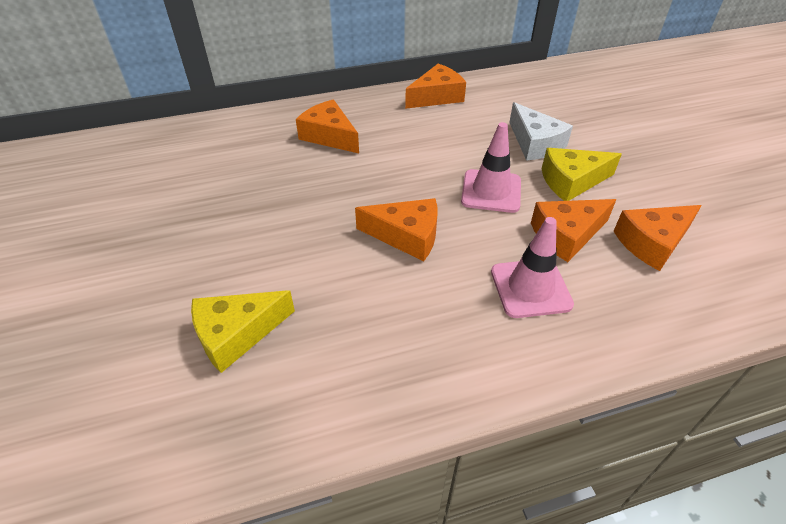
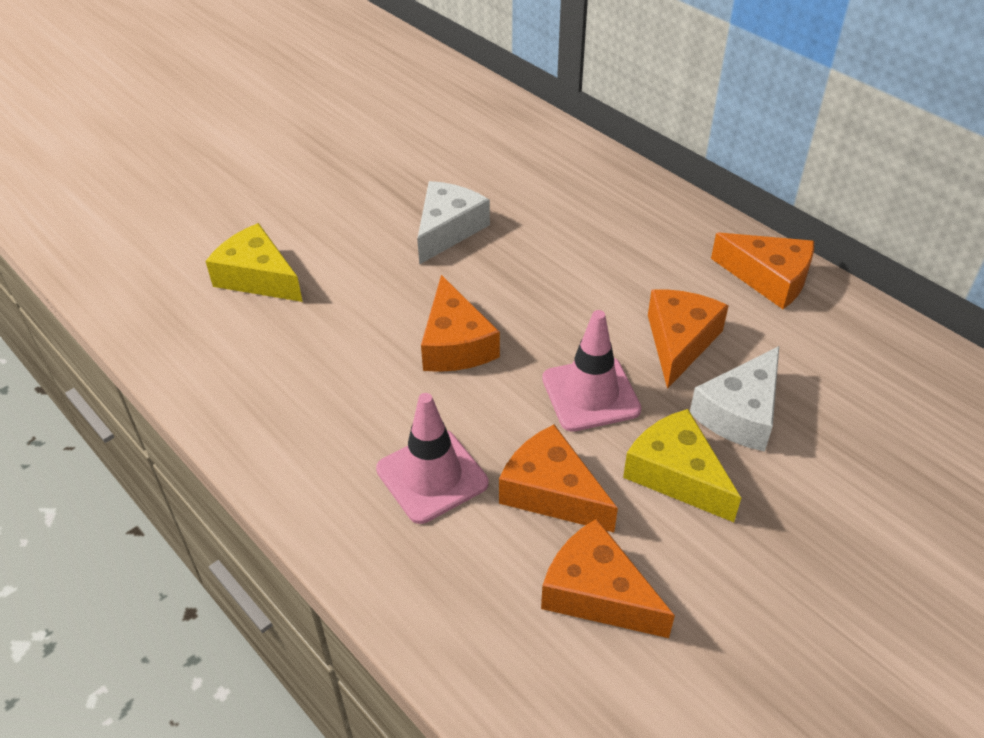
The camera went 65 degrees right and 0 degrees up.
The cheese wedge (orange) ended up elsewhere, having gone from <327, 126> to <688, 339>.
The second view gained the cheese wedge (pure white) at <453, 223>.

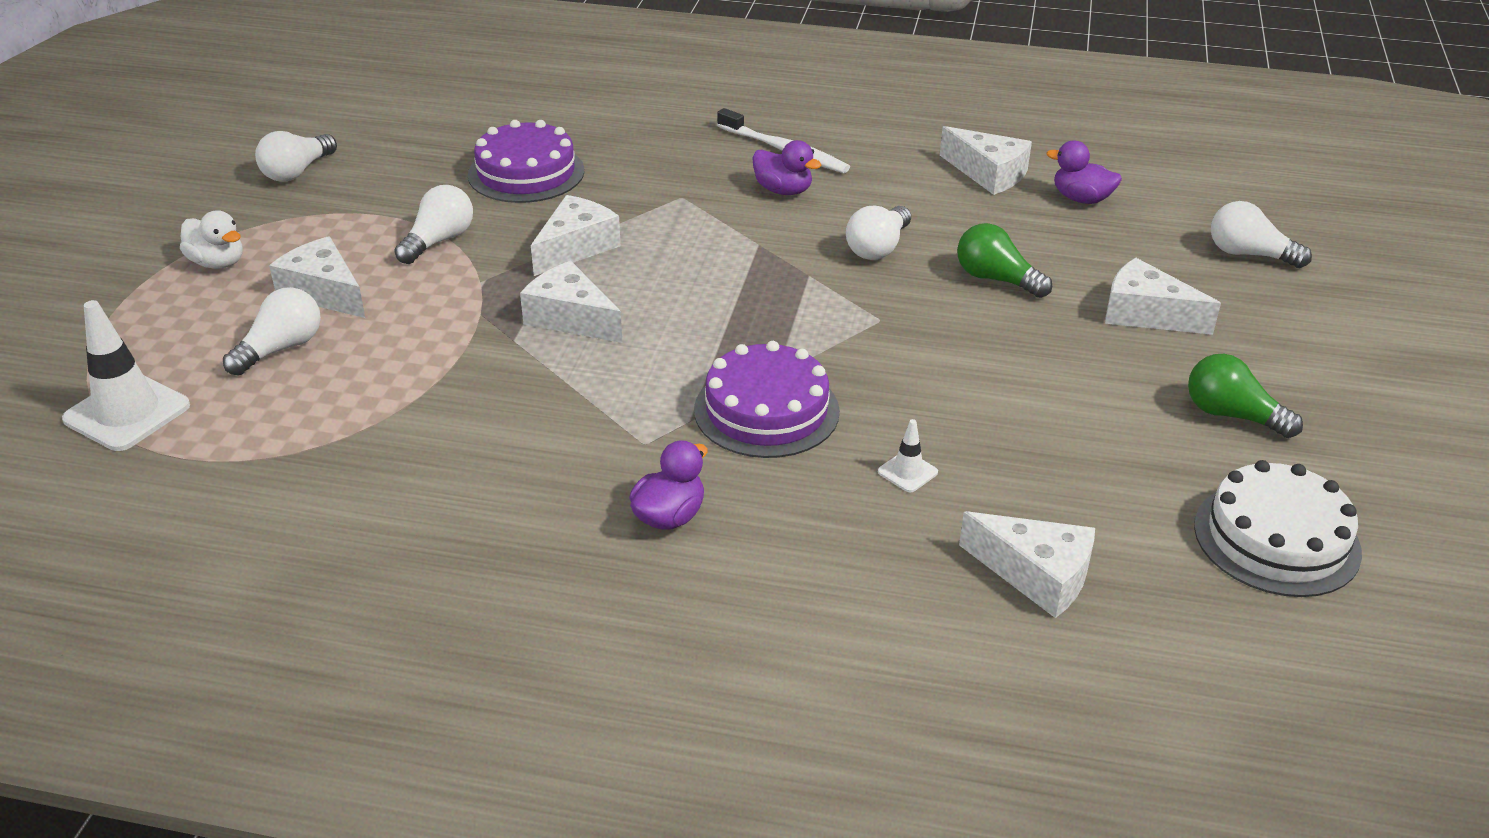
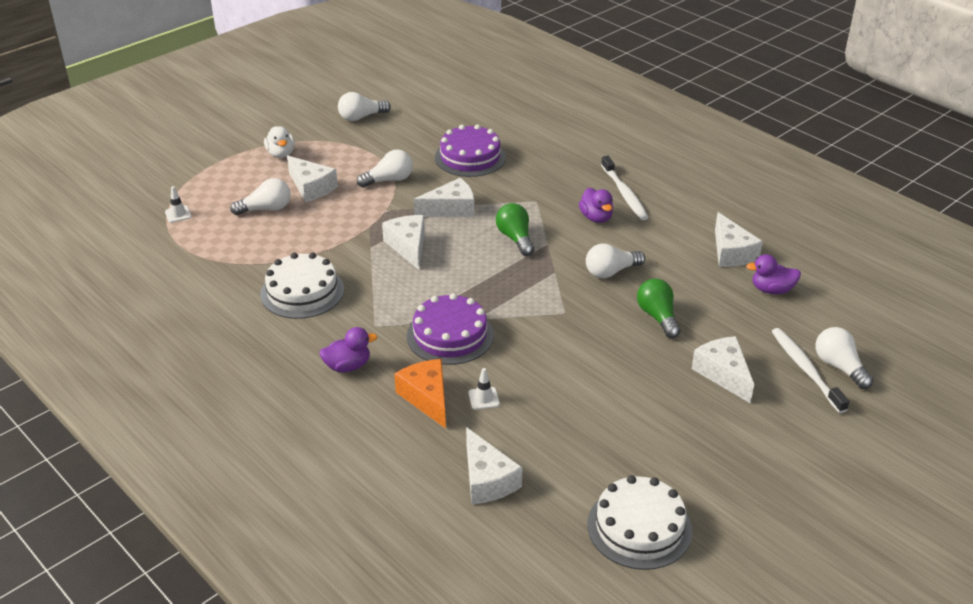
The camera went 35 degrees right and 0 degrees up.
The size of the safety cone (pure white) at <126, 375> changed by a factor of 0.48.
The cheese wedge (pure white) at <317, 277> ended up facing another way, 150 degrees clockwise from before.
The rubber duck (purple) at <1084, 172> ended up facing another way, 60 degrees counterclockwise from before.
The light bulb (emerald) ended up elsewhere, having gone from <1245, 396> to <515, 229>.
The second view gained the cake (pure white) at <302, 286>.
The second view gained the cheese wedge (orange) at <420, 393>.
The second view gained the dental brush (pure white) at <810, 370>.

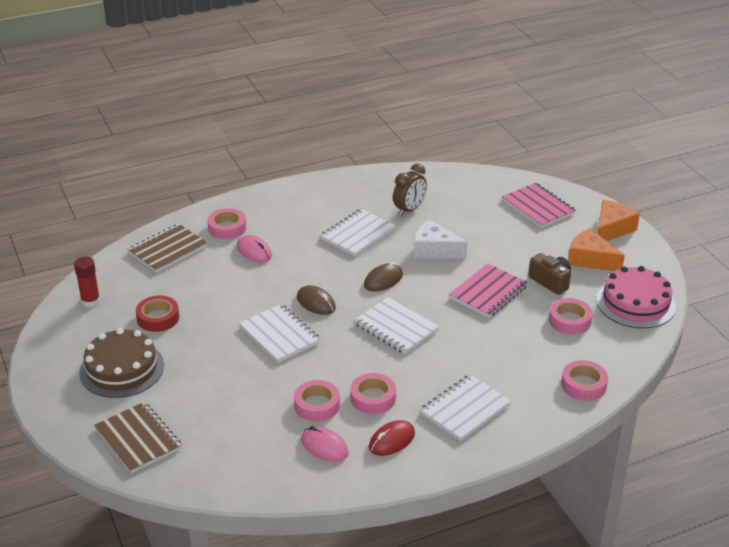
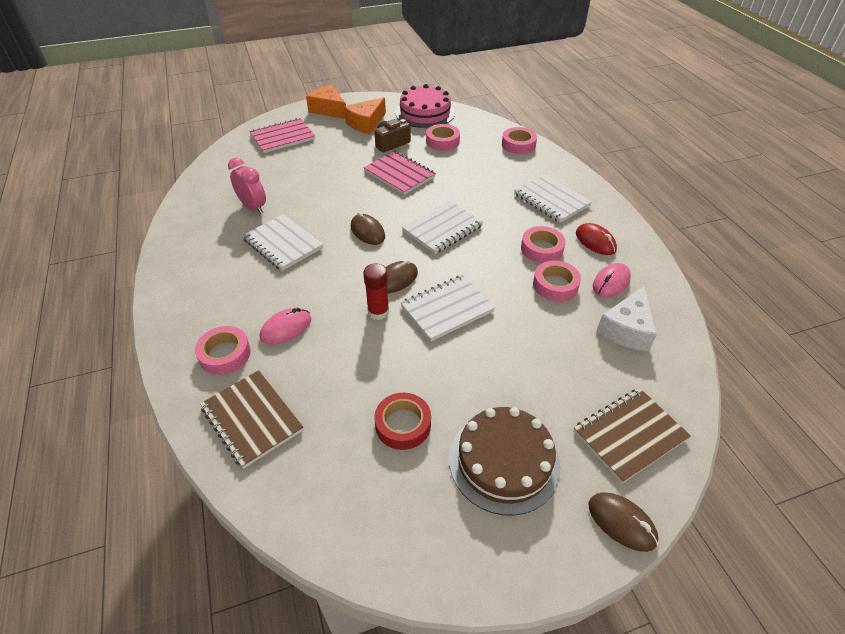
The camera went 85 degrees left and 10 degrees up.
The stick of glue (scarlet) ended up elsewhere, having gone from <87, 281> to <376, 291>.
What was the bedside clock (russet) at <410, 189> turned into the bedside clock (rosy) at <247, 186>.
The cheese wedge (pure white) ended up elsewhere, having gone from <440, 239> to <626, 318>.
The second view gained the mouse (russet) at <624, 522>.

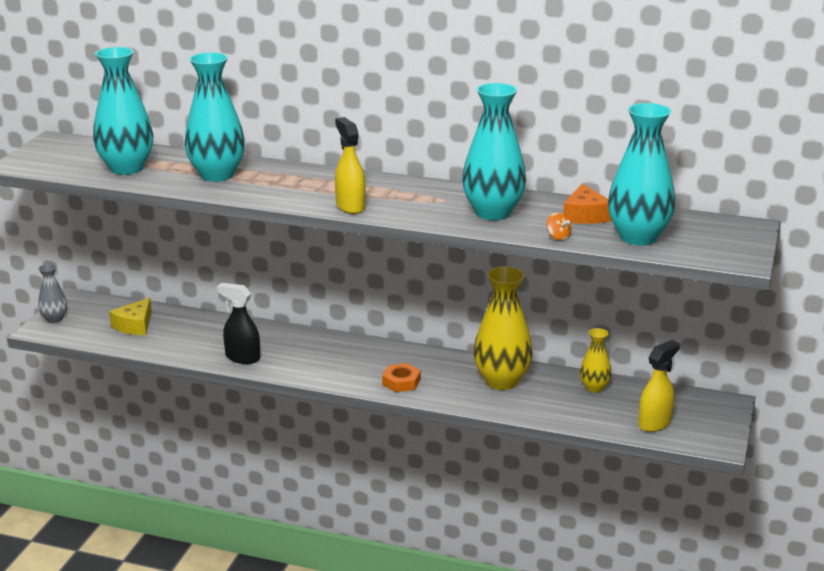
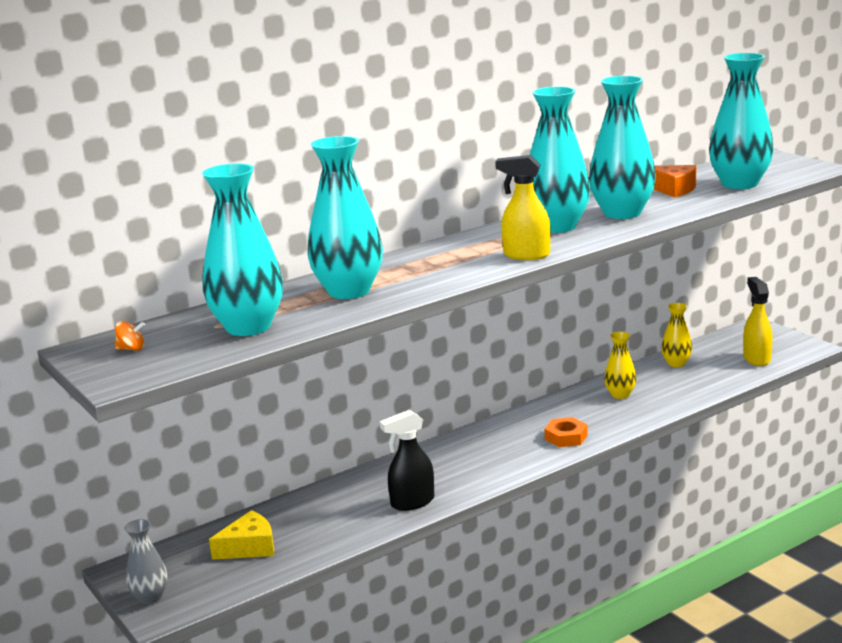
The camera went 50 degrees left and 5 degrees down.
The cheese wedge (golden) at <130, 316> ended up facing another way, 90 degrees counterclockwise from before.
The size of the flower vase (golden) at <503, 328> changed by a factor of 0.53.
The whirligig (orange) ended up elsewhere, having gone from <559, 227> to <130, 336>.
The second view gained the flower vase (turquoise) at <560, 160>.

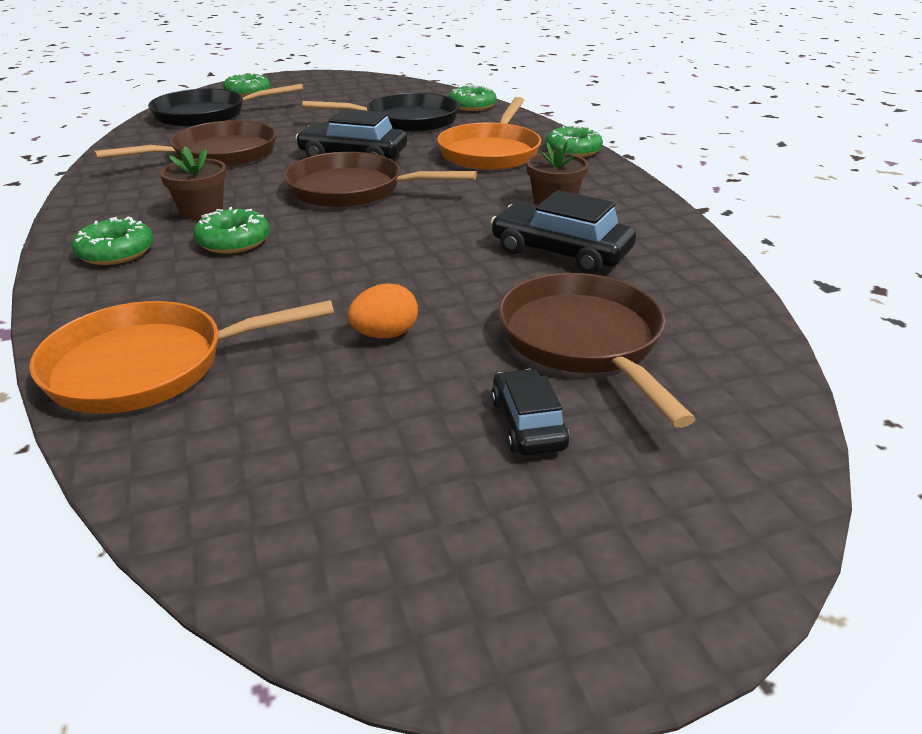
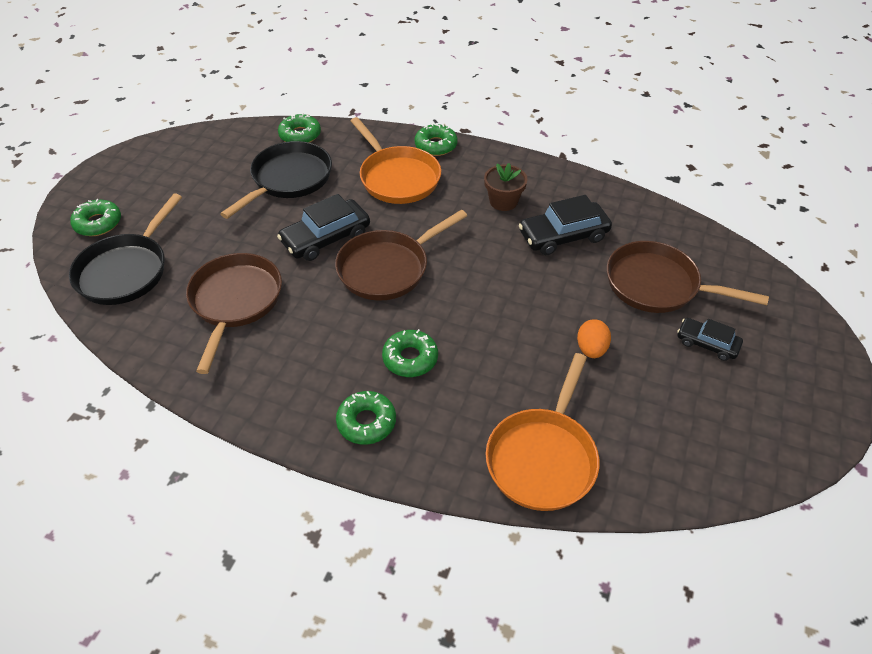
The camera went 50 degrees left and 15 degrees up.
The second view lost the plant pot (russet) at <193, 183>.

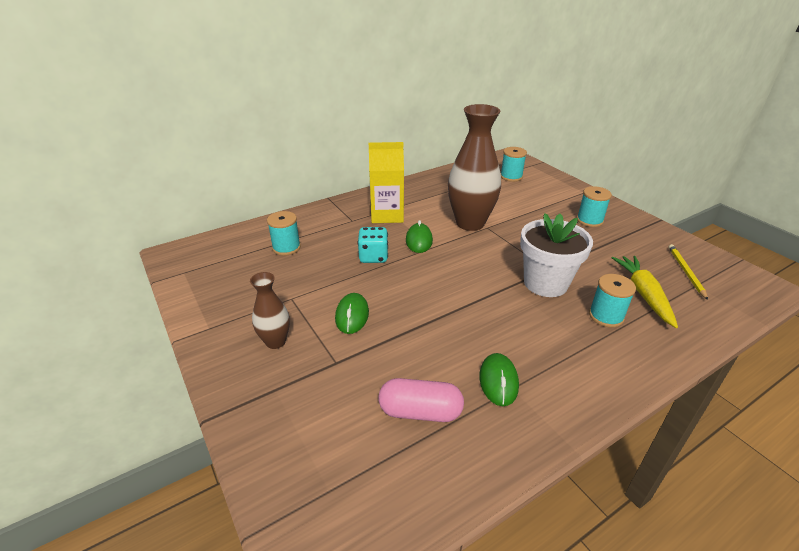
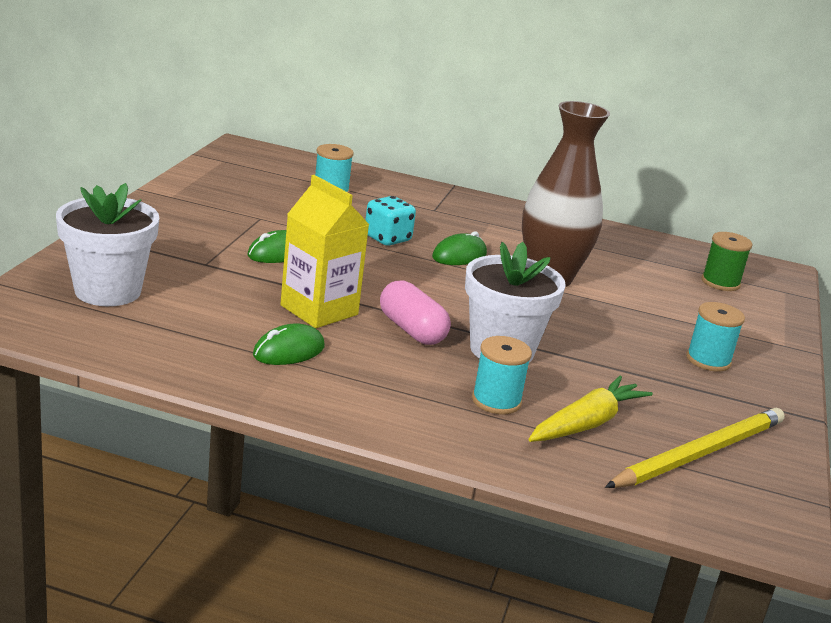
The camera went 45 degrees right and 10 degrees down.
The second view lost the flower vase (russet) at <270, 310>.
The carton (golden) ended up elsewhere, having gone from <386, 182> to <324, 251>.
The pill (rosy) ended up elsewhere, having gone from <421, 400> to <415, 313>.
What was the reel of thread (turquoise) at <514, 164> turned into the reel of thread (emerald) at <727, 261>.
The size of the pencil (golden) at <688, 272> changed by a factor of 1.75.
The second view gained the plant pot (pure white) at <107, 244>.

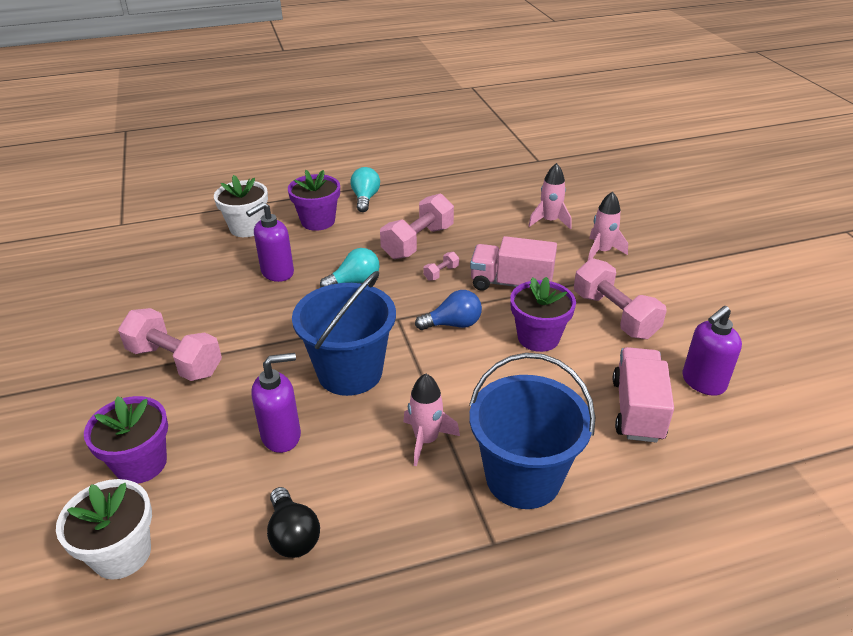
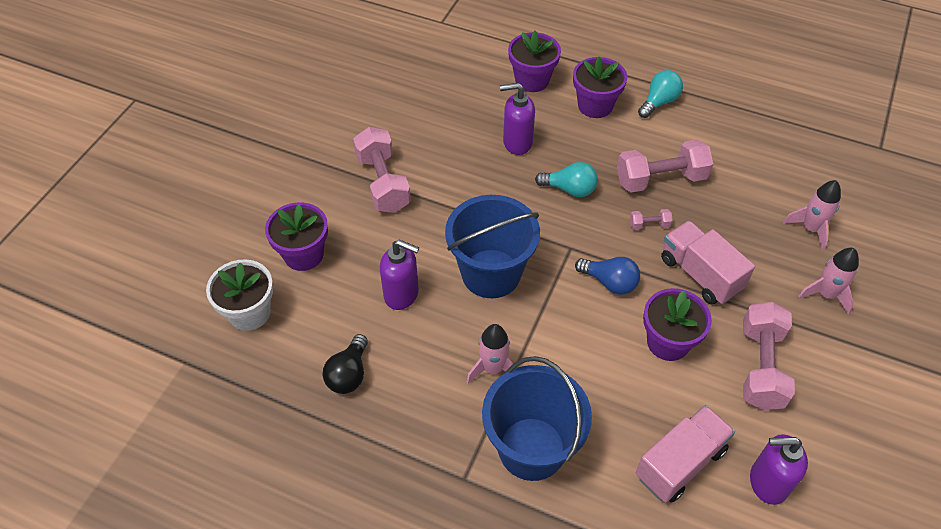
The camera went 40 degrees right and 15 degrees up.
What was the plant pot (pure white) at <241, 206> turned into the plant pot (purple) at <534, 61>.

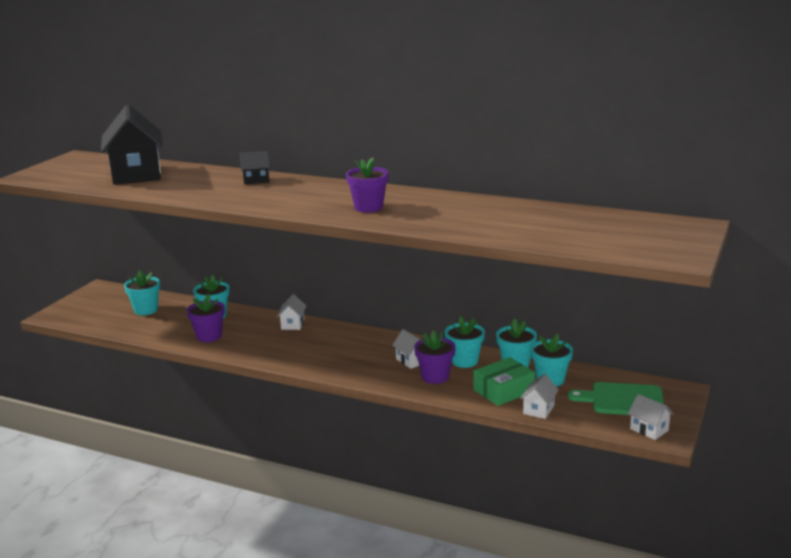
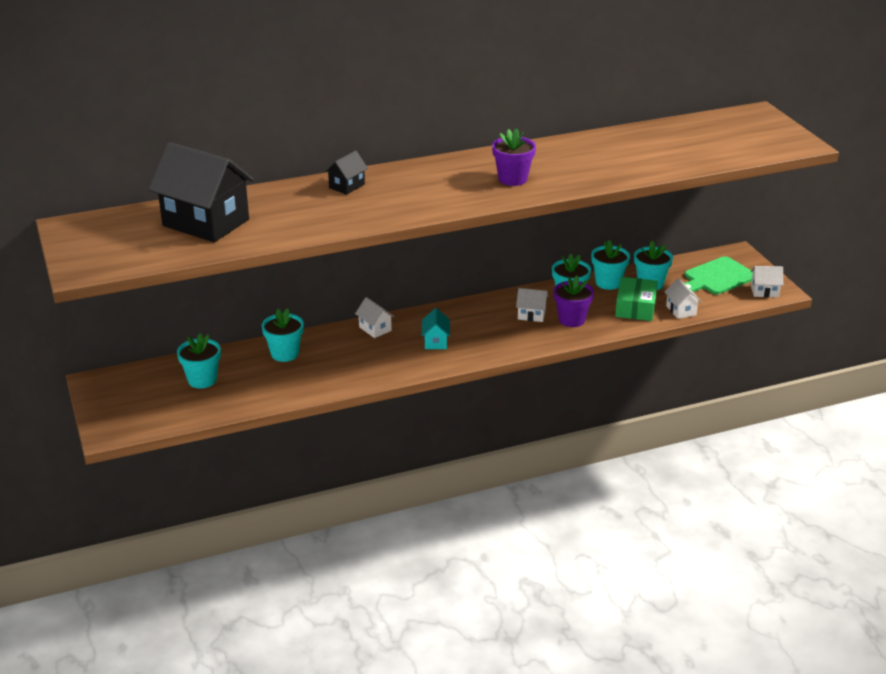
The camera went 45 degrees left and 10 degrees up.
The second view lost the plant pot (purple) at <206, 318>.
The second view gained the cottage (turquoise) at <436, 328>.

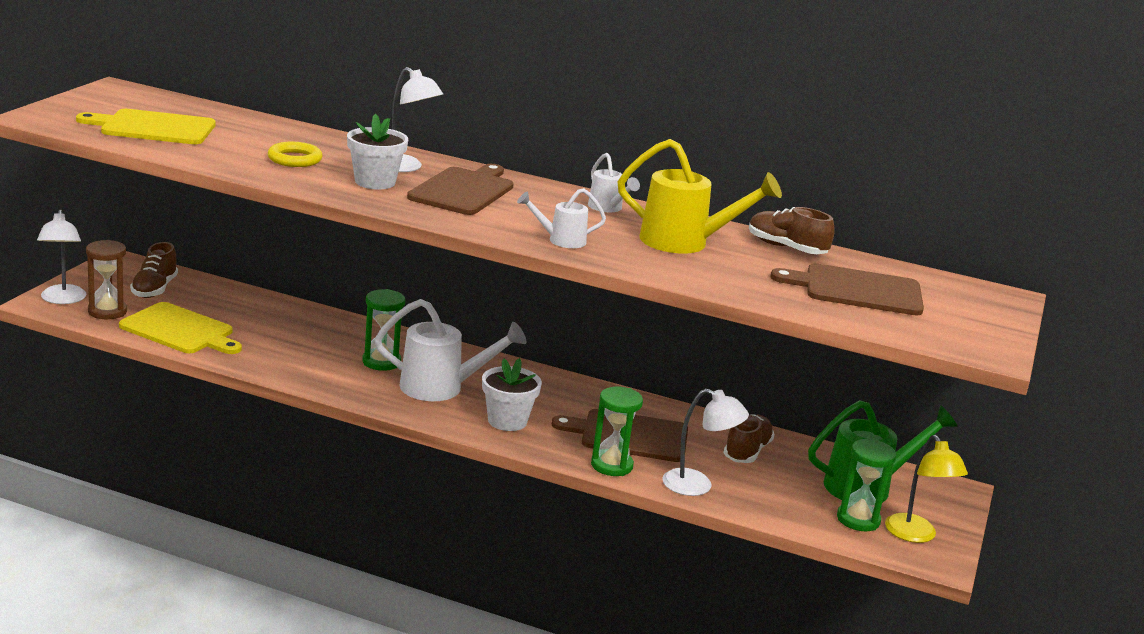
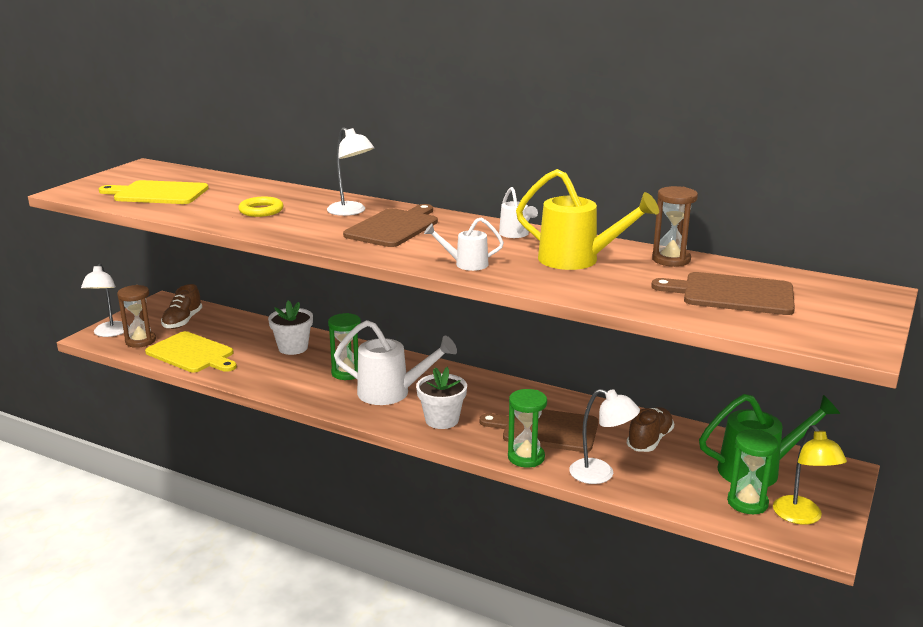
The camera went 10 degrees right and 0 degrees up.
The plant pot (pure white) ended up elsewhere, having gone from <377, 151> to <290, 327>.
Where the lace-up shoe (russet) stood at <792, 230>, the sand timer (russet) came to stand at <675, 226>.

